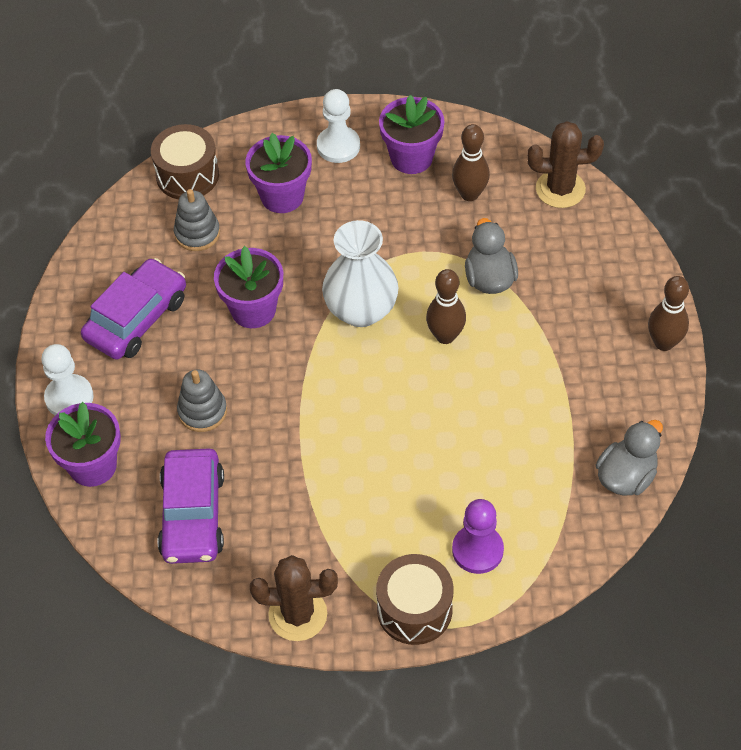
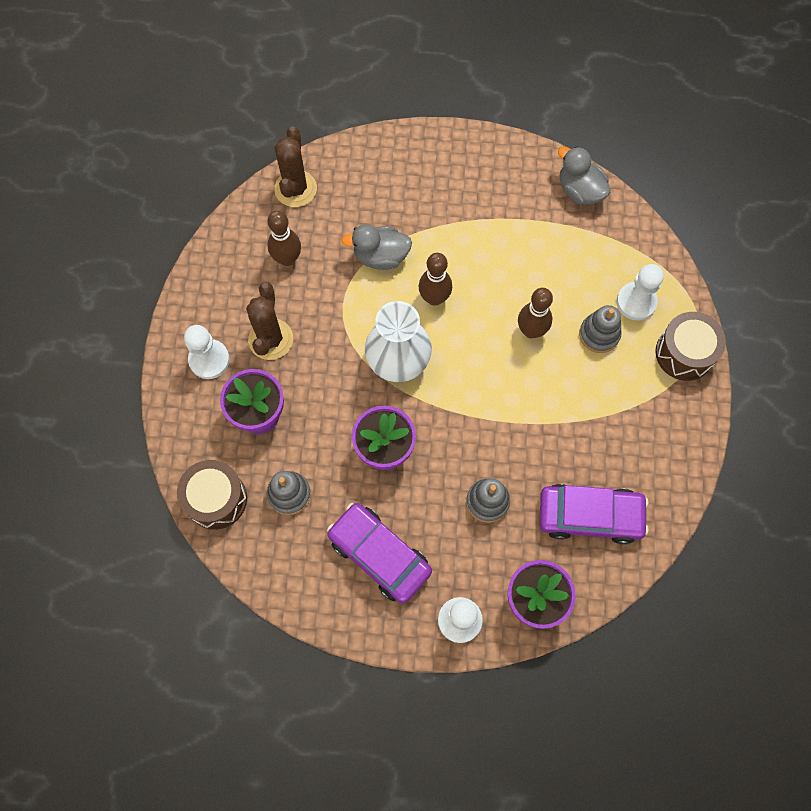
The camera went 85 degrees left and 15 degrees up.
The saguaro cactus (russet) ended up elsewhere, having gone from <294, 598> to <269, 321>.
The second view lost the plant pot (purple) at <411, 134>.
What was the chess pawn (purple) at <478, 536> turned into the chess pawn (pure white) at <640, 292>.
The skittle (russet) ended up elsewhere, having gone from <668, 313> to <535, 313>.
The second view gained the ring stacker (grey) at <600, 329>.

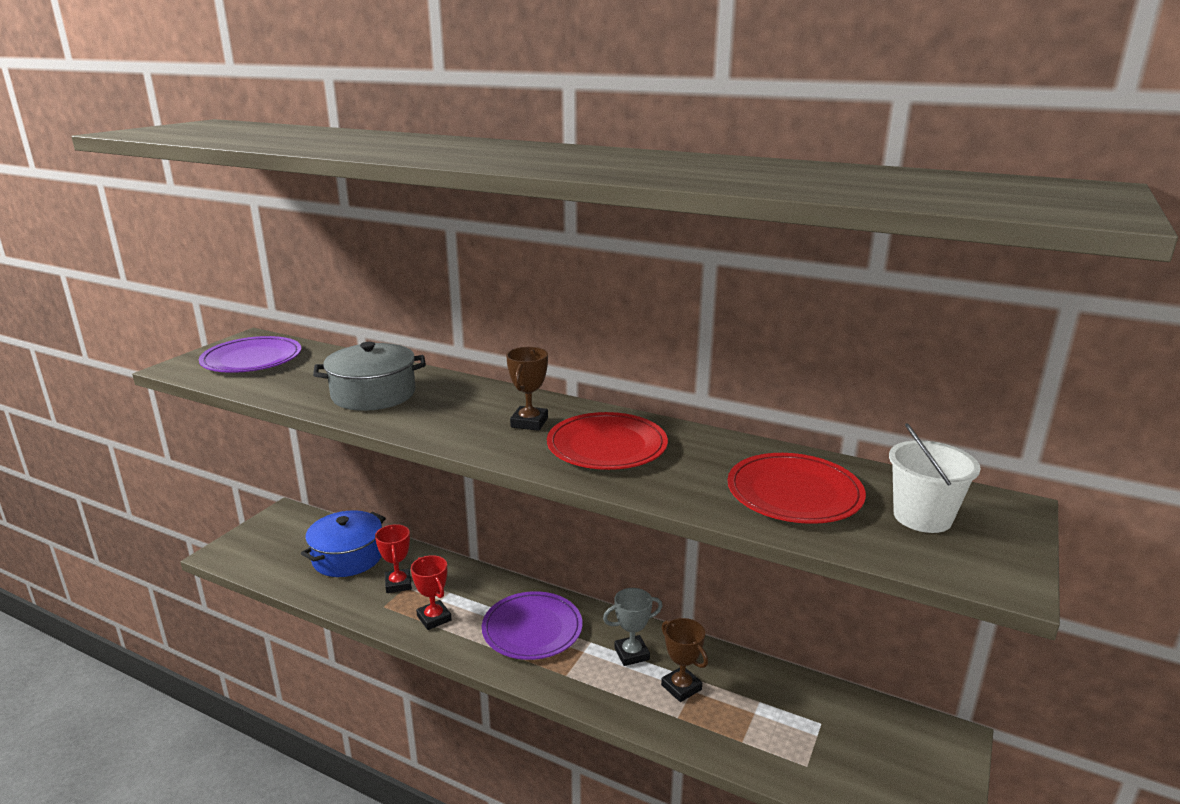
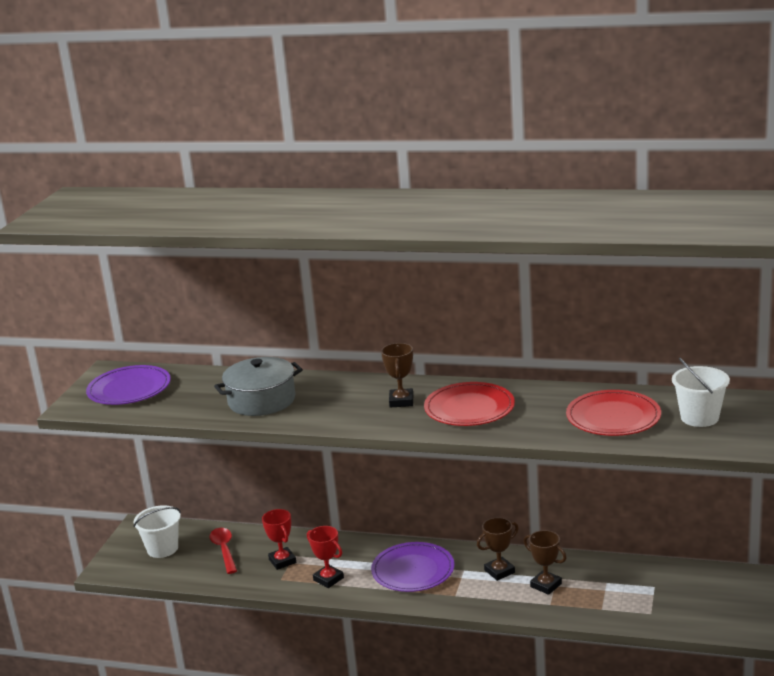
The camera went 10 degrees left and 0 degrees up.
Where the stockpot (royal blue) stood at <343, 543>, the teaspoon (scarlet) came to stand at <223, 551>.
What was the award cup (grey) at <633, 627> turned into the award cup (russet) at <498, 549>.
The second view gained the bucket (pure white) at <157, 531>.

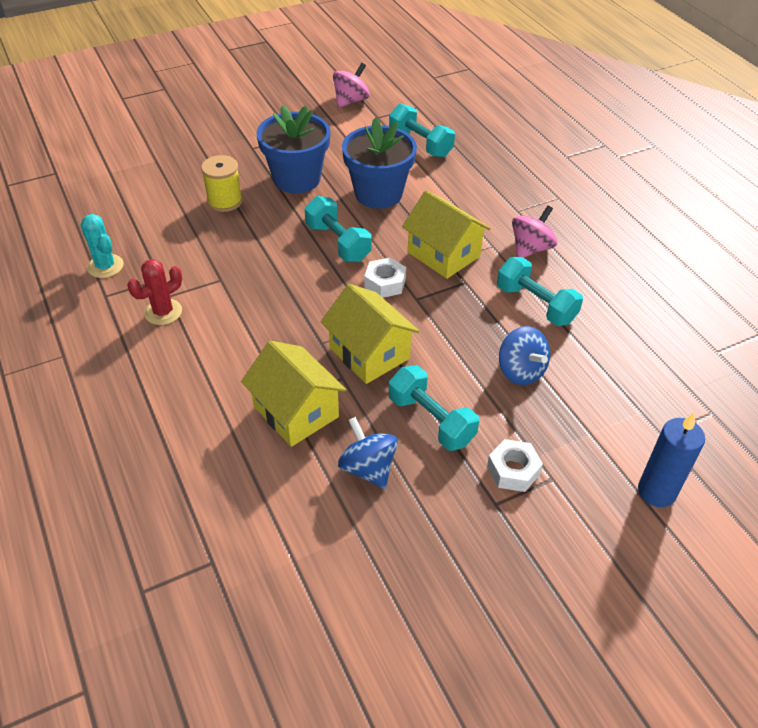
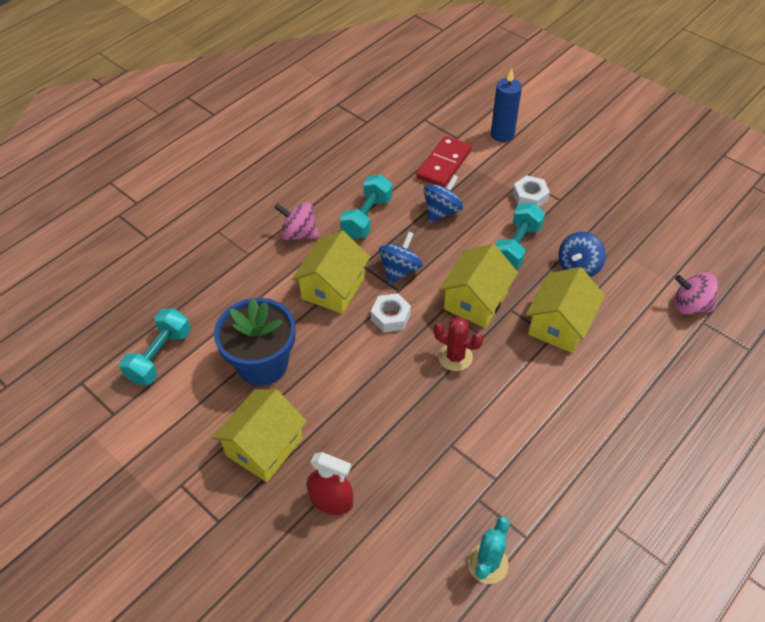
The camera went 110 degrees left and 5 degrees up.
The saguaro cactus (scarlet) ended up elsewhere, having gone from <155, 292> to <458, 344>.
Where the reel of thread (golden) stood at <222, 183>, the spray bottle (scarlet) came to stand at <329, 483>.
Where the plant pot (royal blue) stood at <293, 149>, the cottage (golden) came to stand at <259, 435>.
The second view lost the free weight (turquoise) at <338, 229>.
The whirligig (rosy) ended up elsewhere, having gone from <351, 85> to <696, 294>.
The second view gained the whirligig (royal blue) at <401, 257>.
The second view gained the domino (scarlet) at <444, 161>.

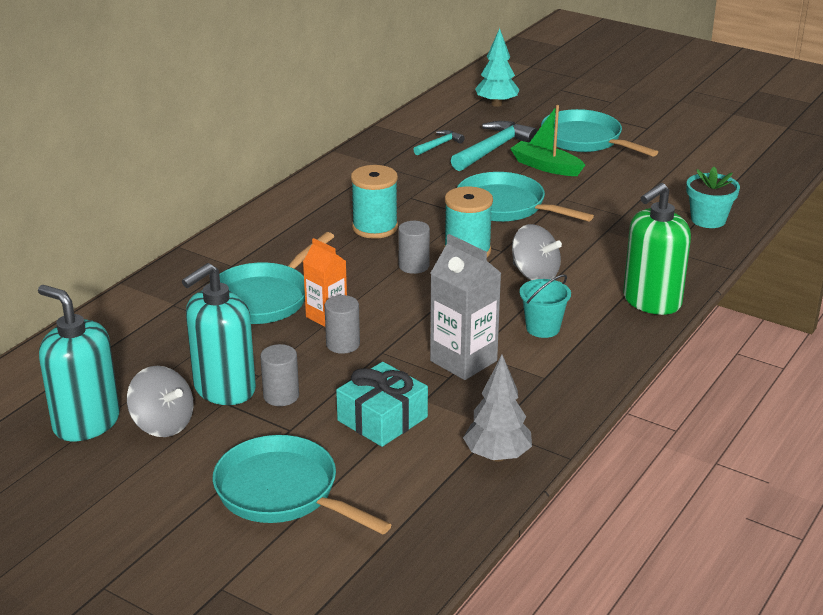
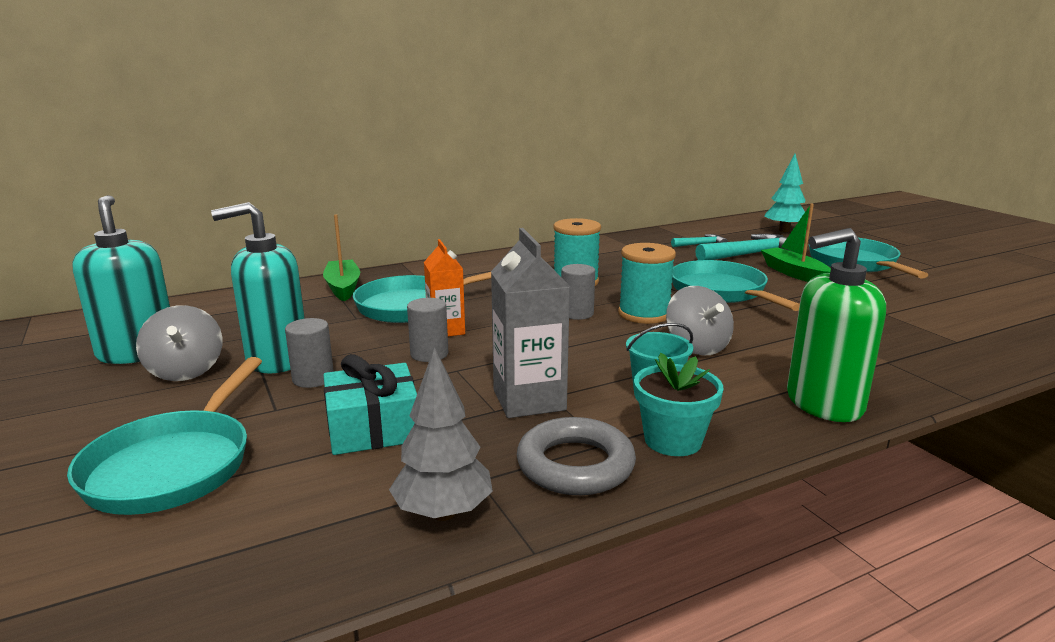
The camera went 30 degrees right and 10 degrees down.
The skillet (turquoise) at <302, 485> ended up facing another way, 150 degrees counterclockwise from before.
The plant pot (turquoise) ended up elsewhere, having gone from <713, 197> to <679, 404>.
The second view gained the toy boat (emerald) at <341, 258>.
The second view gained the hoop (grey) at <576, 456>.

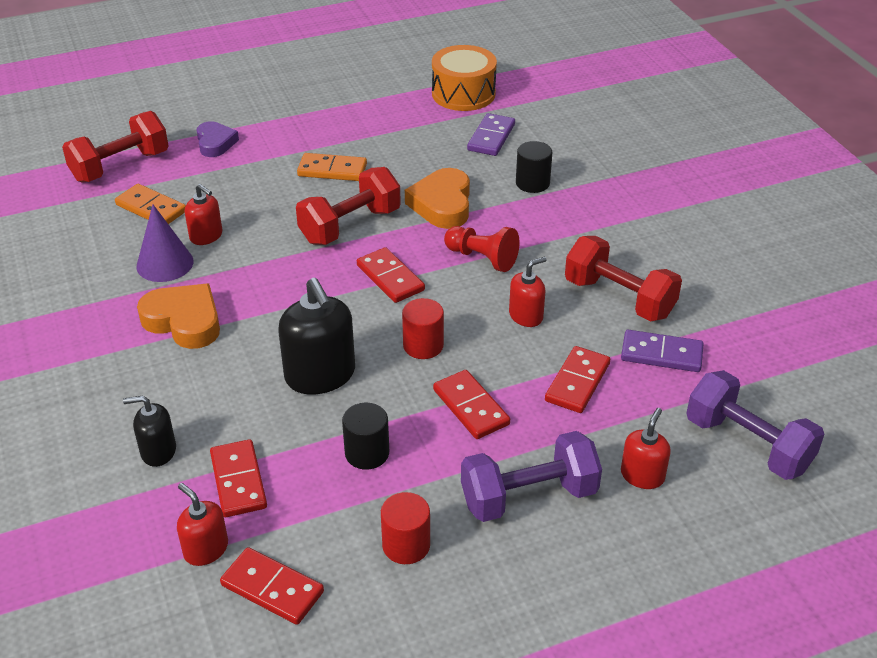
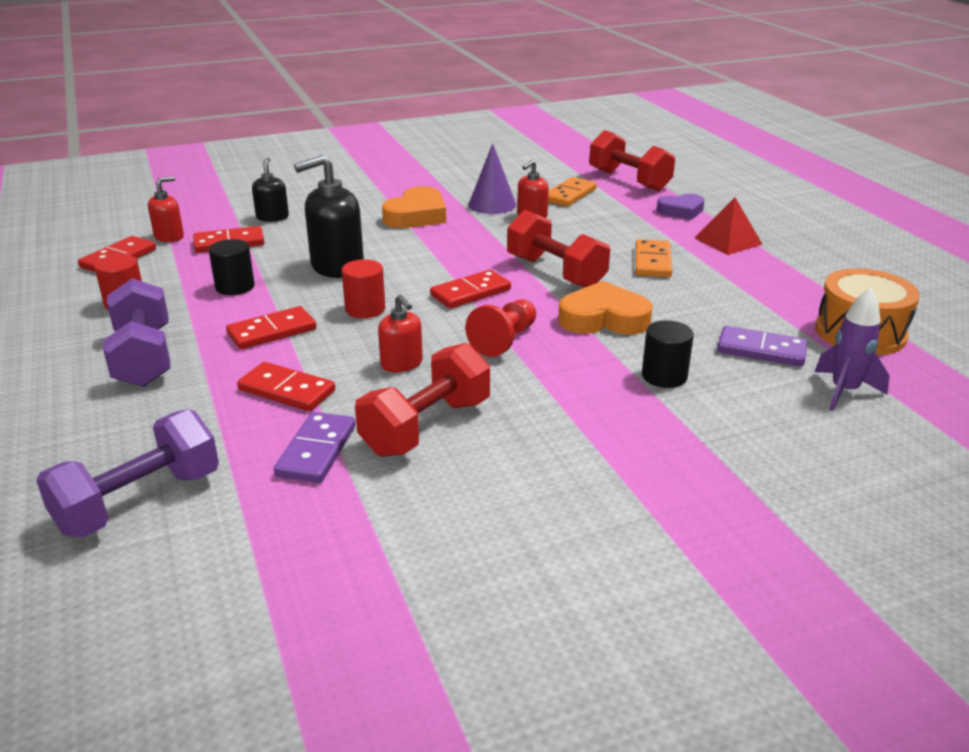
The camera went 90 degrees right and 10 degrees down.
The second view lost the soap pump (scarlet) at <646, 448>.
The second view gained the solid pyramid (scarlet) at <729, 226>.
The second view gained the rocket (purple) at <852, 349>.

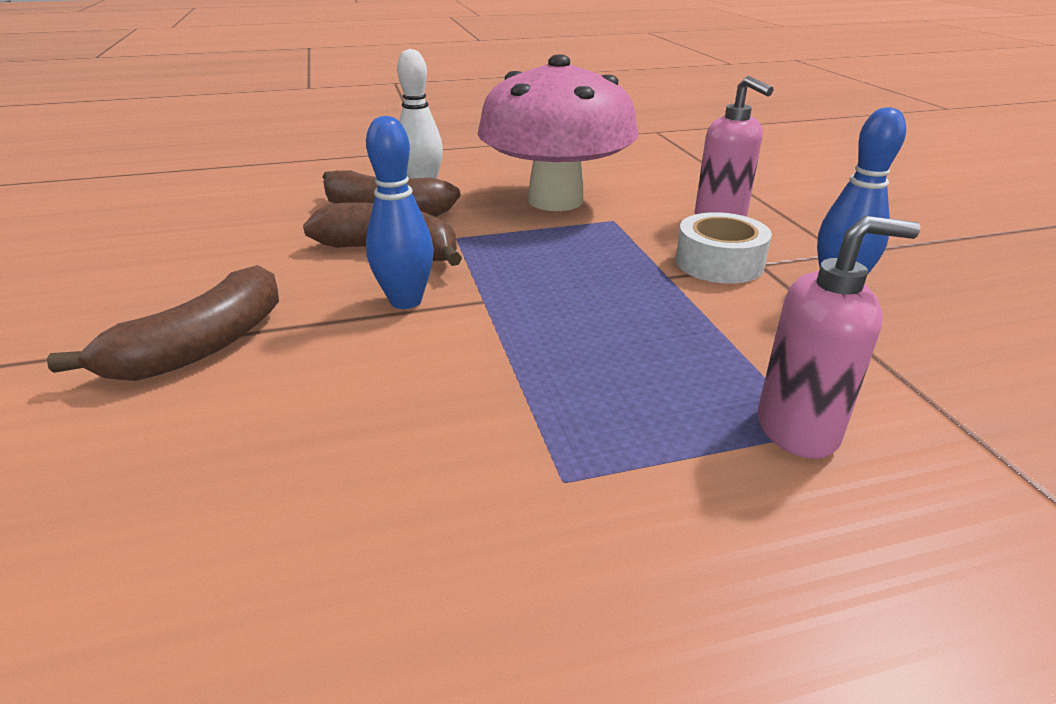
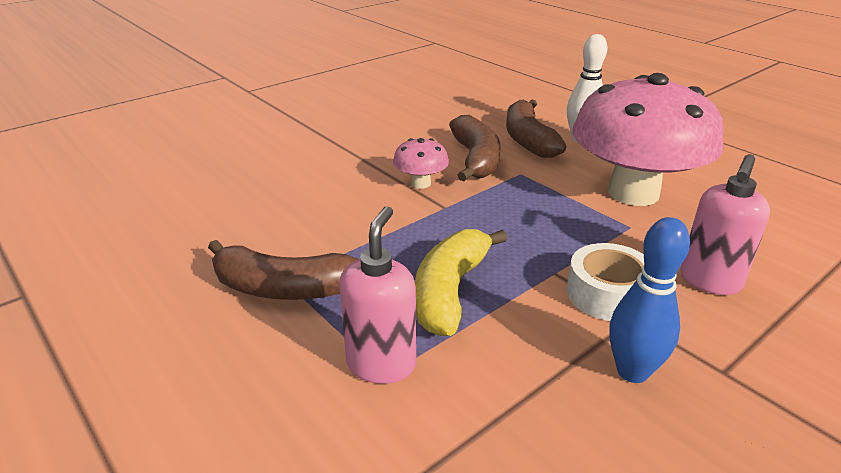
The camera went 65 degrees right and 0 degrees up.
The banana fruit (russet) ended up elsewhere, having gone from <163, 323> to <283, 270>.
Where the skittle (royal blue) stood at <400, 212>, the mushroom (rosy) came to stand at <421, 163>.
The soap pump (rosy) at <839, 337> ended up facing another way, 135 degrees counterclockwise from before.
The second view gained the banana fruit (golden) at <461, 282>.

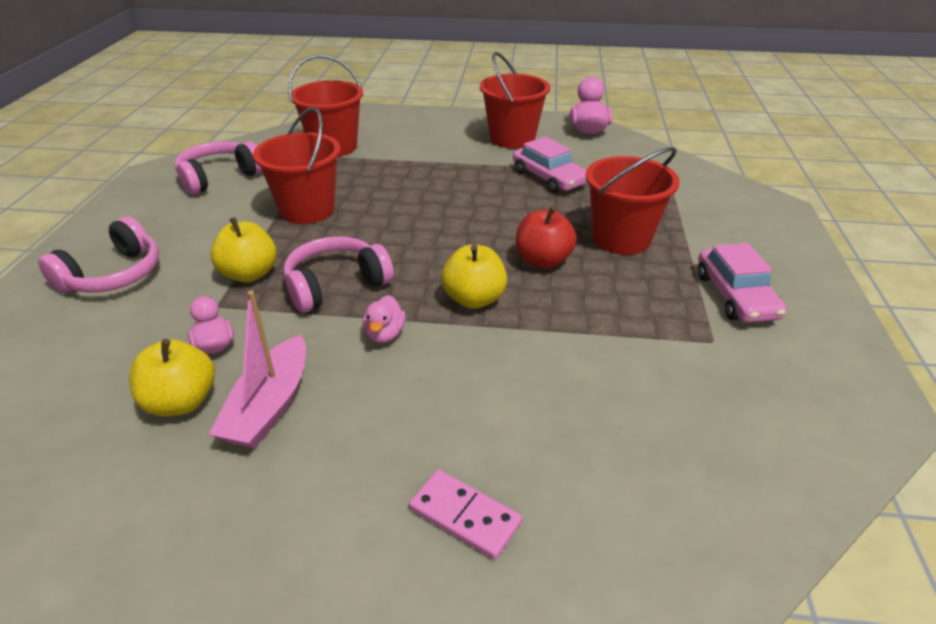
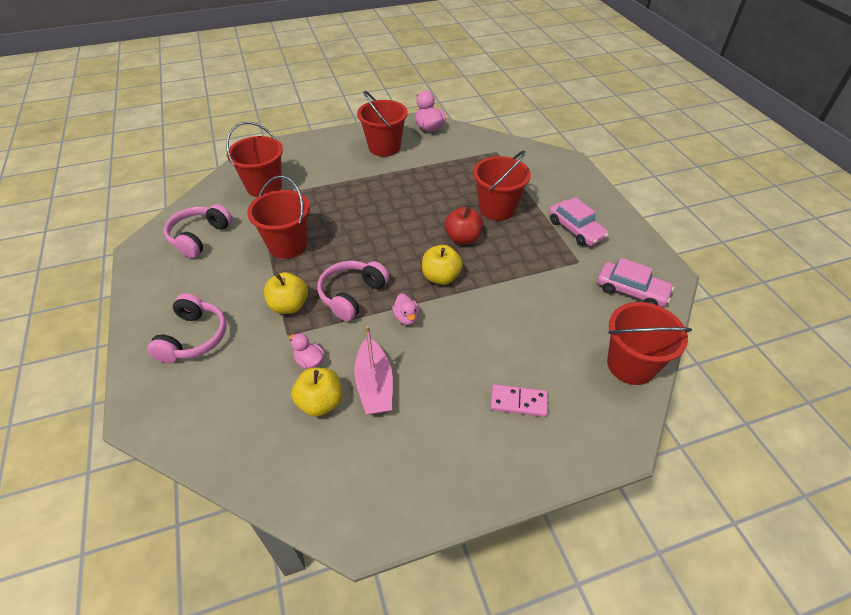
The camera went 25 degrees left and 10 degrees up.
The car (rosy) ended up elsewhere, having gone from <550, 165> to <635, 282>.
The second view gained the bucket (scarlet) at <649, 343>.

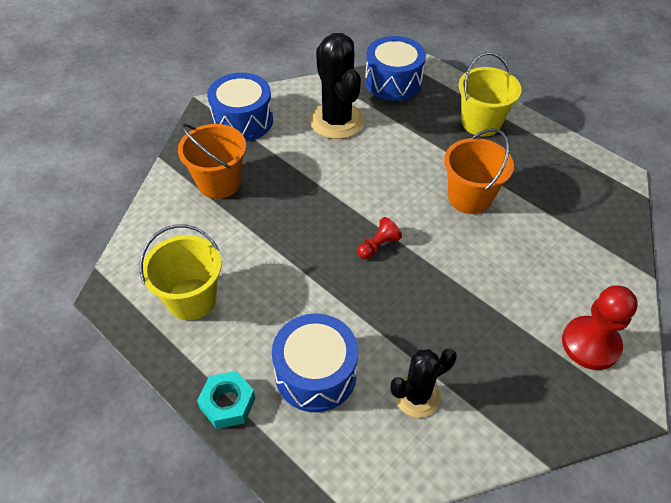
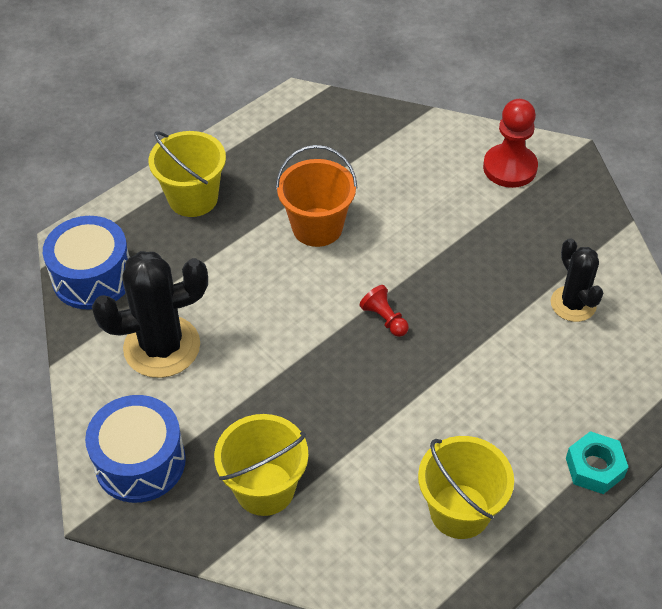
The camera went 85 degrees left and 0 degrees up.
What was the bucket (orange) at <212, 161> turned into the bucket (golden) at <261, 465>.
The second view lost the toy drum (royal blue) at <315, 363>.

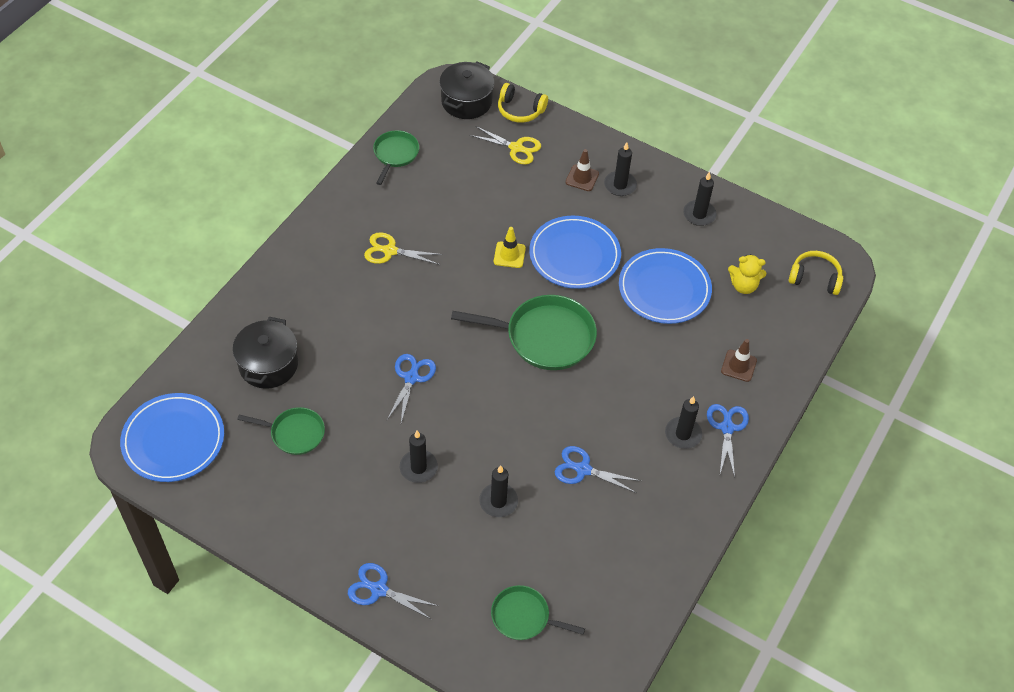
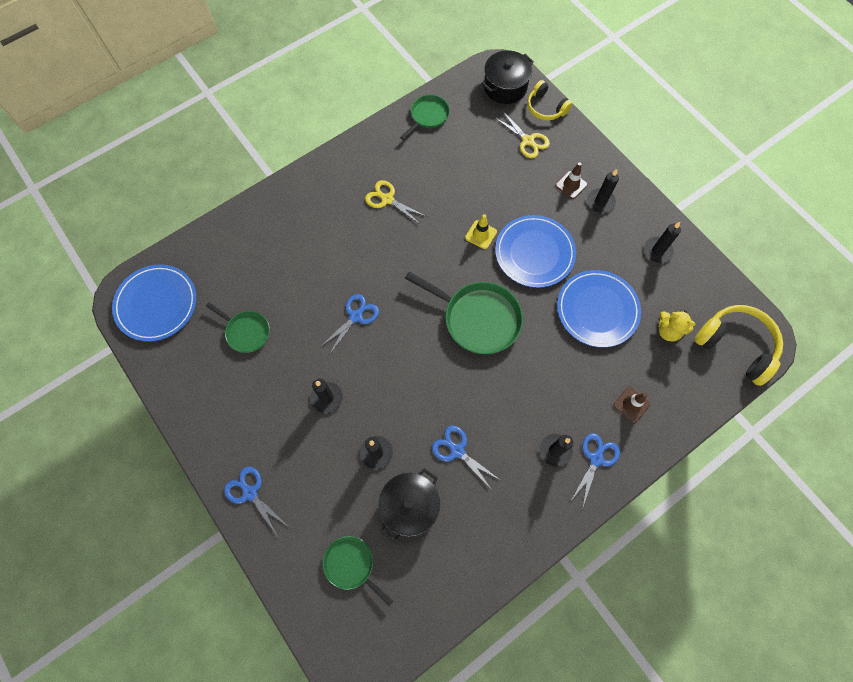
The camera went 25 degrees right and 15 degrees up.
The stockpot (black) ended up elsewhere, having gone from <265, 353> to <409, 505>.
The size of the headset (golden) at <816, 273> changed by a factor of 1.61.

